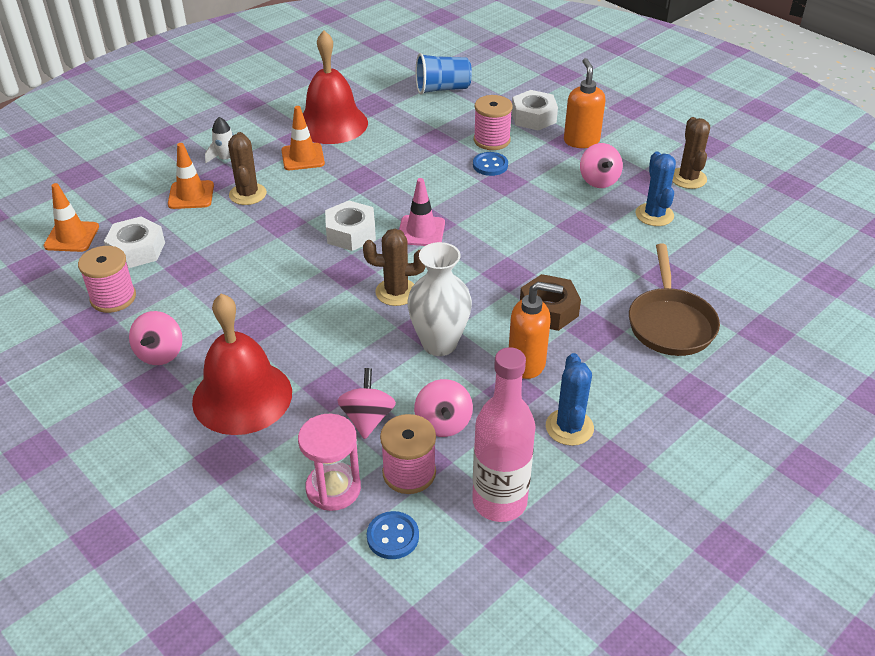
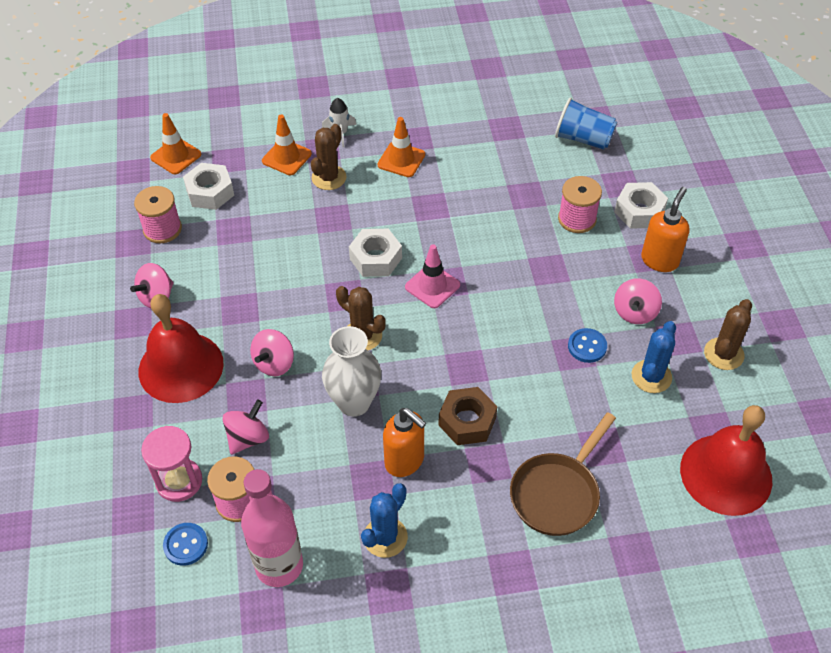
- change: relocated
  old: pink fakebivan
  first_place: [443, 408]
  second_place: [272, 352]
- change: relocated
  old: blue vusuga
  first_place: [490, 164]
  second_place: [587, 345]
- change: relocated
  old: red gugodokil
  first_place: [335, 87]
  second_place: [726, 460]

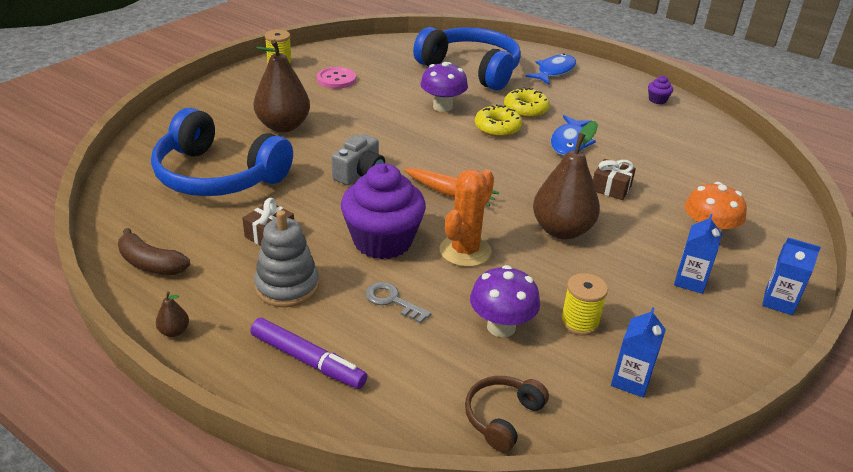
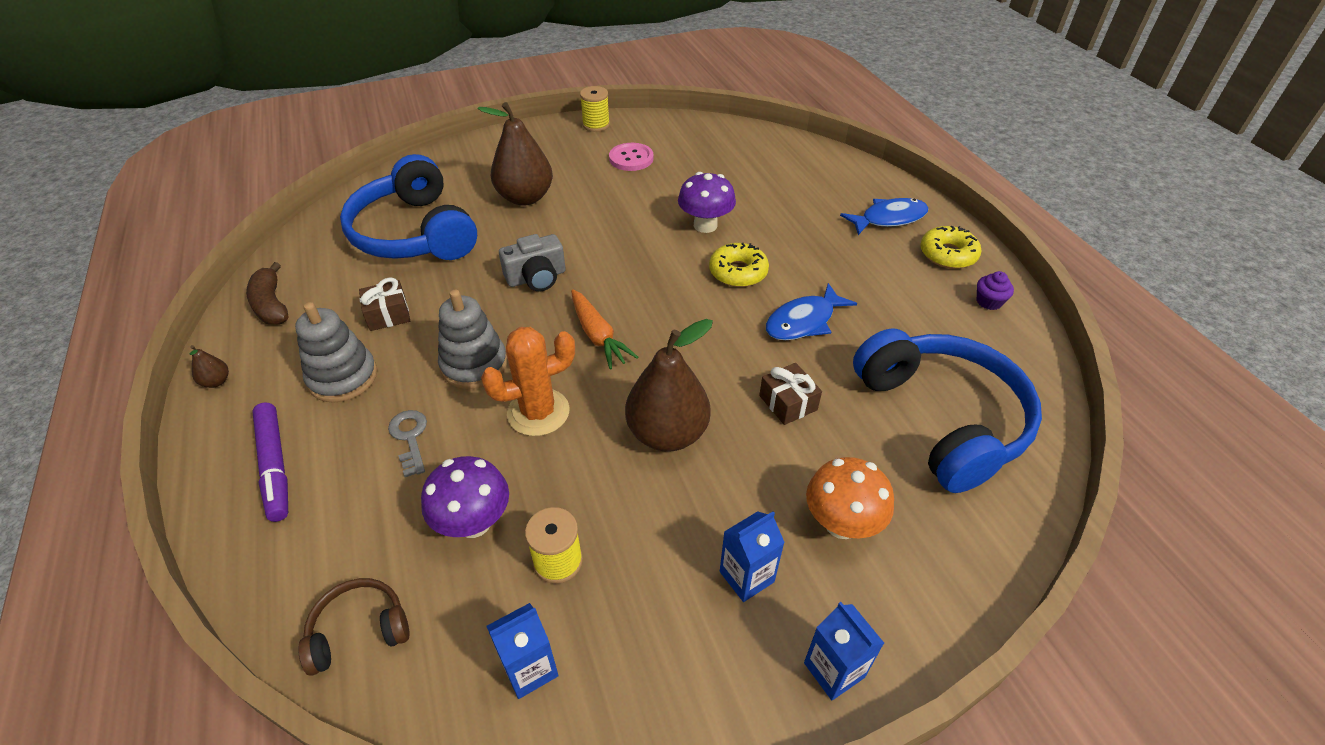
- change: exchanged
  old: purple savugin
  new: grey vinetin
  first_place: [383, 211]
  second_place: [473, 339]
- change: relocated
  old: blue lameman
  first_place: [467, 58]
  second_place: [947, 410]
- change: relocated
  old: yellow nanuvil
  first_place: [527, 102]
  second_place: [950, 247]

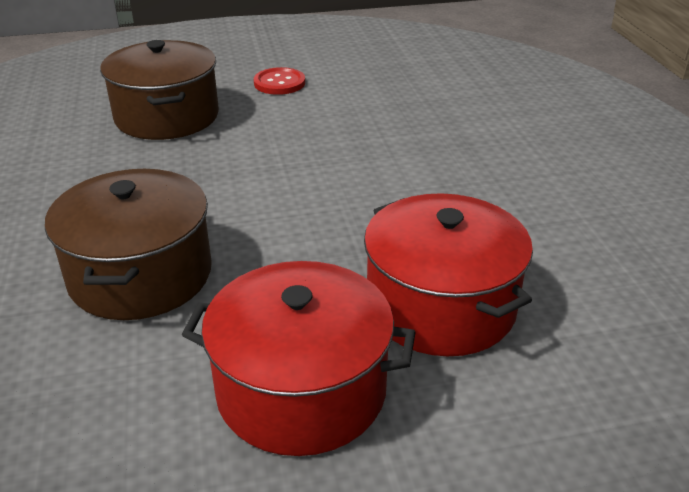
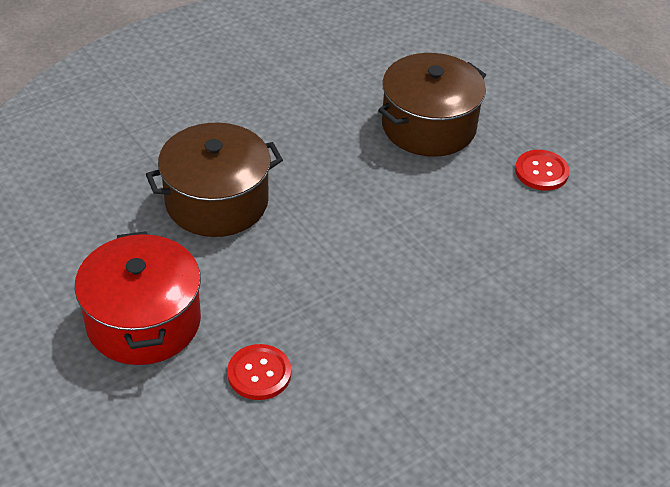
- change: exchanged
  old: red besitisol
  new: red vusuga
  first_place: [448, 274]
  second_place: [259, 372]

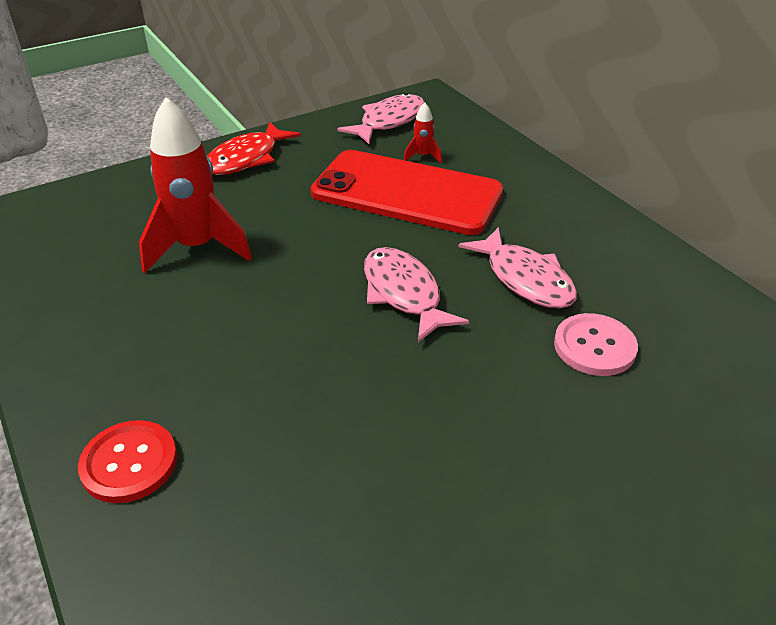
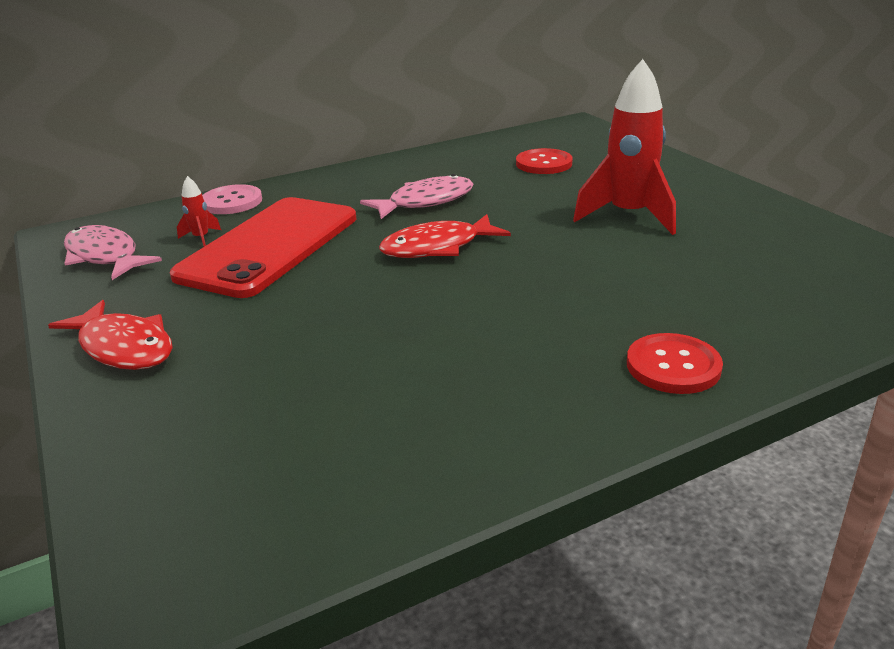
- change: relocated
  old: pink vusuga
  first_place: [596, 344]
  second_place: [232, 199]
- change: colour
  old: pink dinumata
  new: red dinumata
  first_place: [416, 294]
  second_place: [445, 236]
- change: appeared
  new: red vusuga
  second_place: [544, 161]
- change: relocated
  old: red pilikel
  first_place: [195, 185]
  second_place: [624, 147]

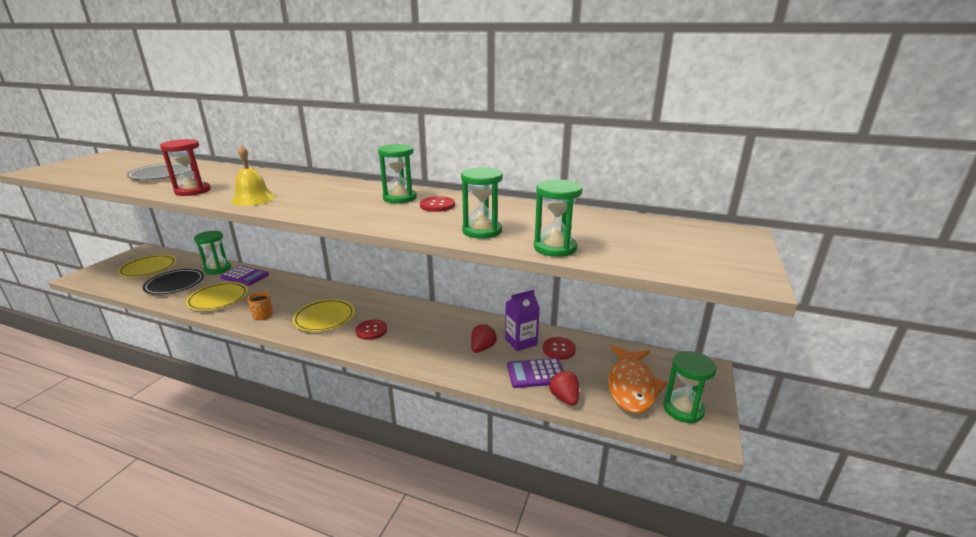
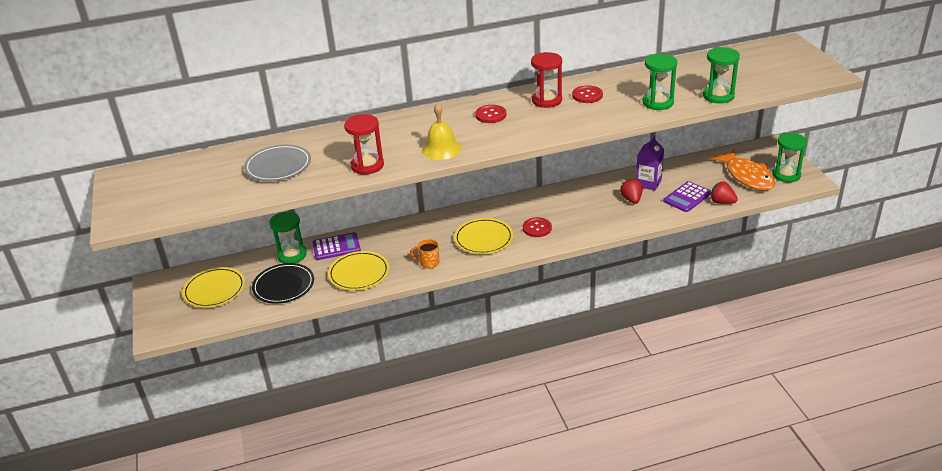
- change: relocated
  old: red vusuga
  first_place: [559, 348]
  second_place: [490, 114]
- change: colour
  old: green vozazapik
  new: red vozazapik
  first_place: [397, 173]
  second_place: [546, 80]

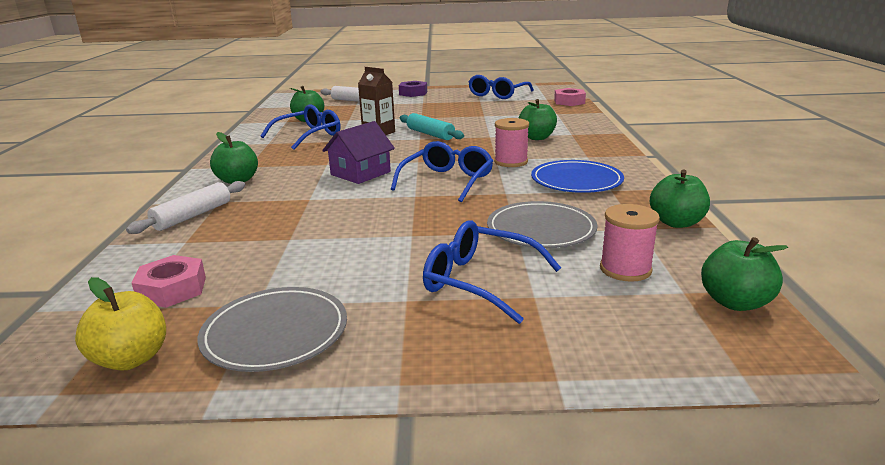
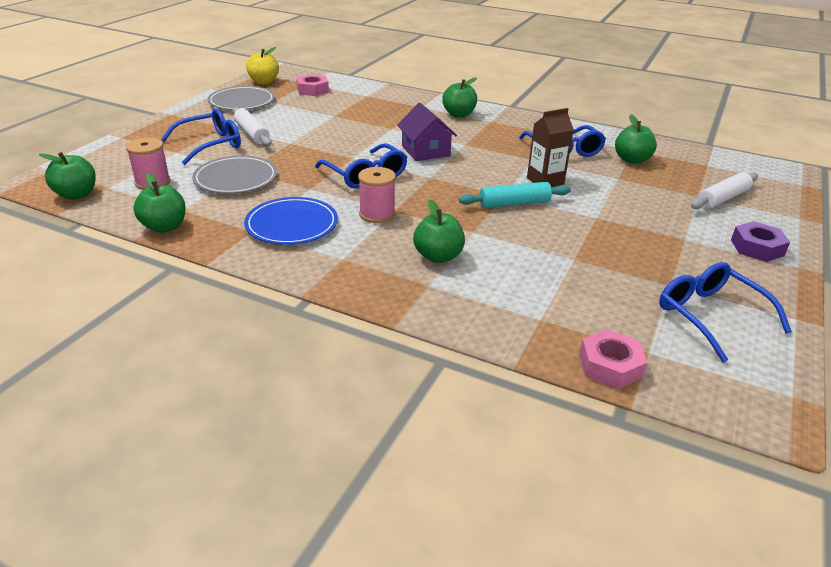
- change: relocated
  old: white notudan
  first_place: [185, 207]
  second_place: [252, 126]

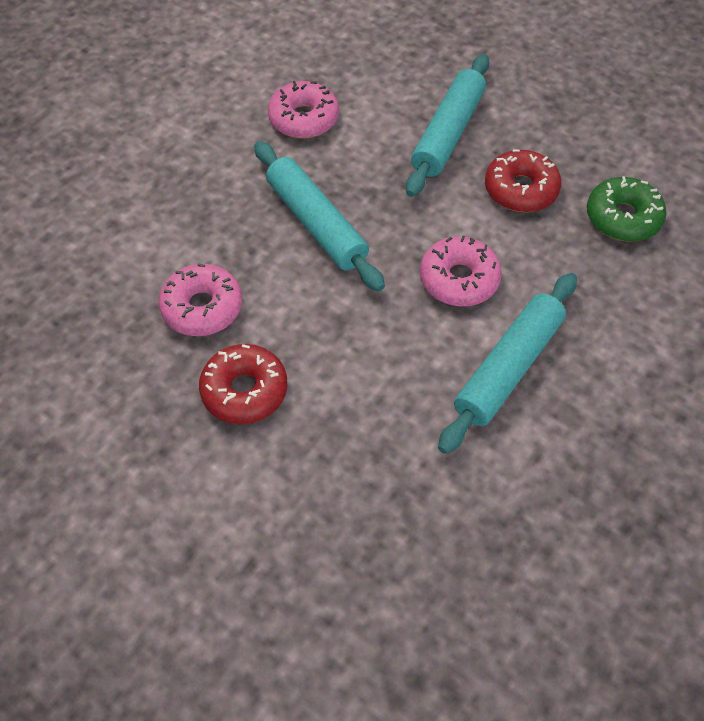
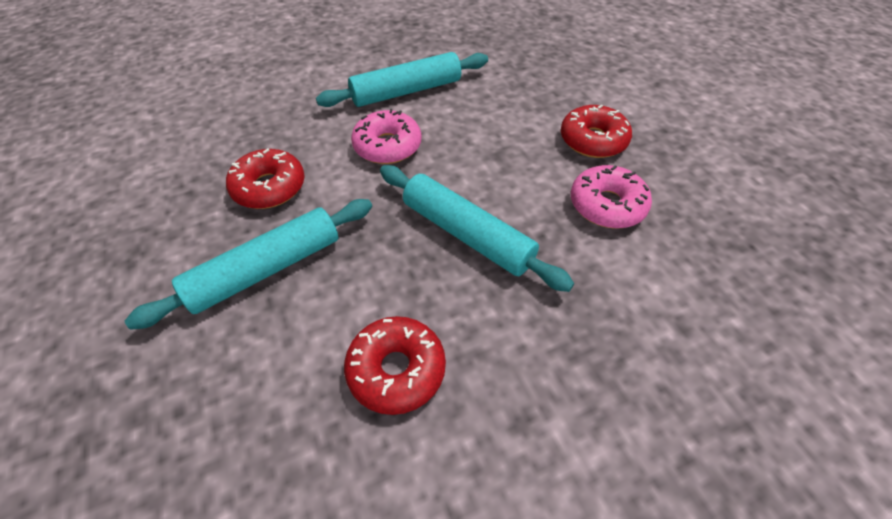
- change: colour
  old: pink nanuvil
  new: red nanuvil
  first_place: [303, 109]
  second_place: [395, 365]
- change: spun
  old: turquoise notudan
  first_place: [319, 216]
  second_place: [477, 228]
  degrees: -45
- change: missing
  old: green nanuvil
  first_place: [627, 209]

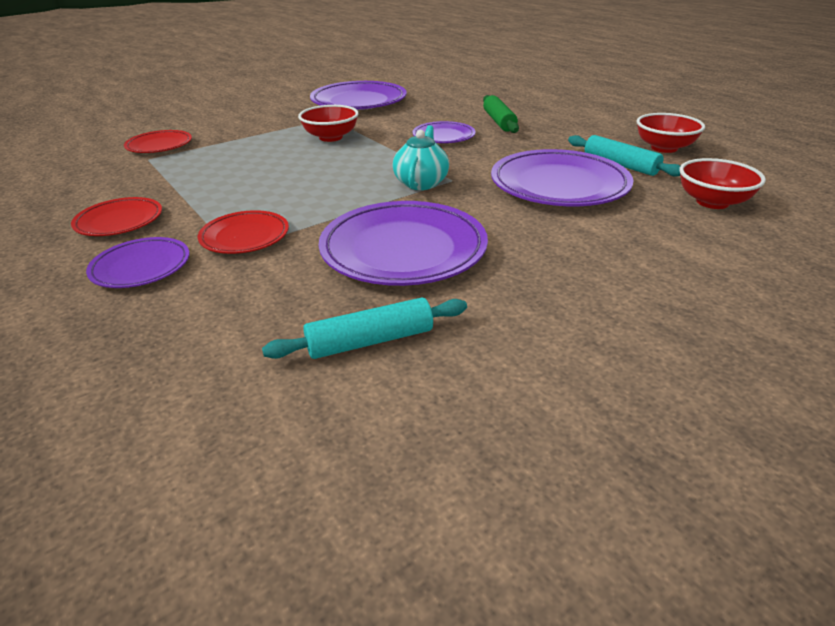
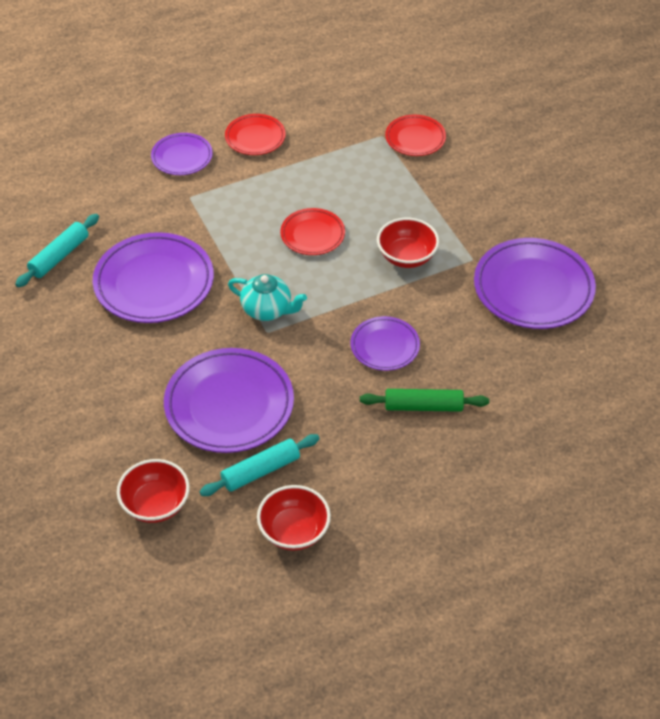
- change: spun
  old: turquoise notudan
  first_place: [364, 328]
  second_place: [57, 250]
  degrees: 45
- change: relocated
  old: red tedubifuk
  first_place: [243, 232]
  second_place: [312, 231]

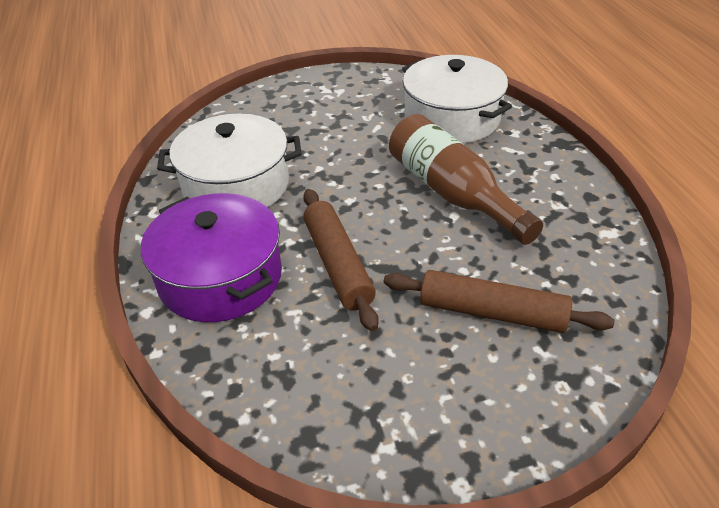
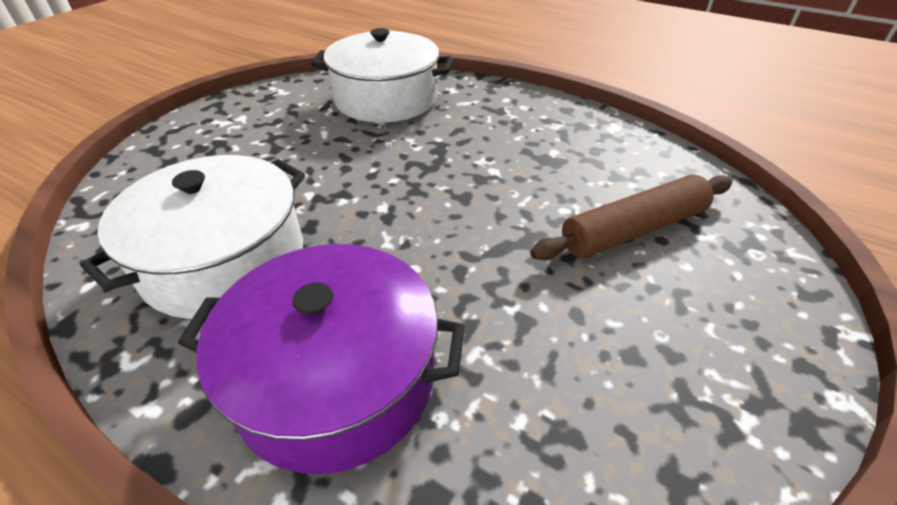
- change: missing
  old: brown notudan
  first_place: [341, 260]
- change: missing
  old: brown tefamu
  first_place: [466, 179]

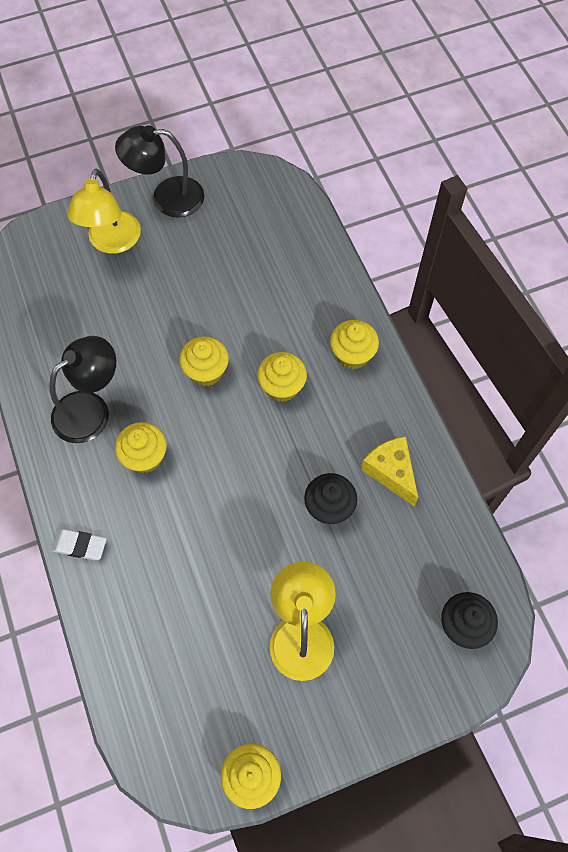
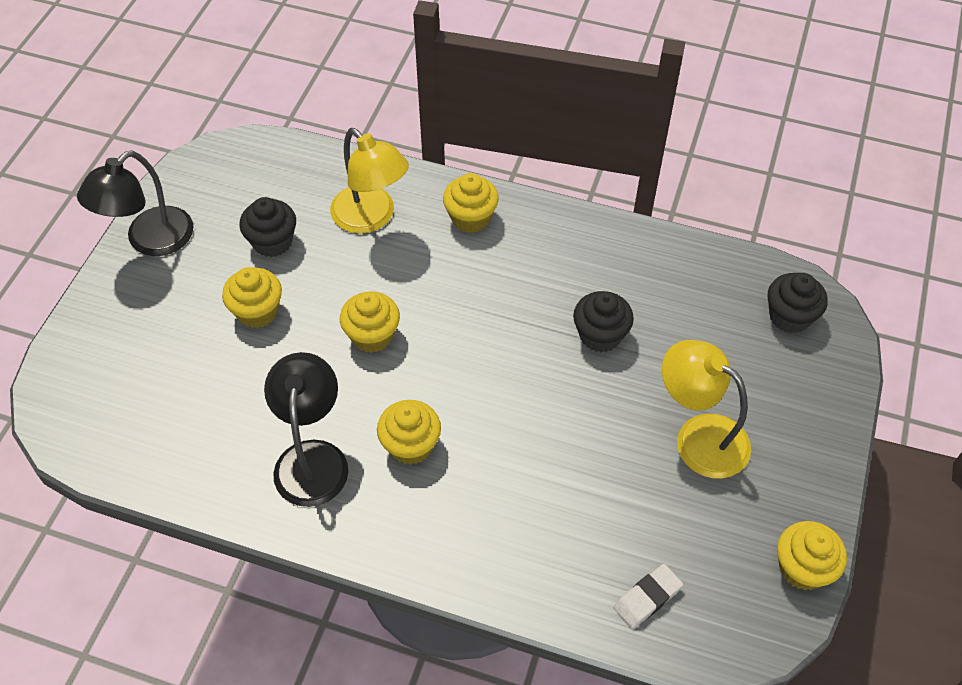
- change: relocated
  old: yellow savugin
  first_place: [282, 377]
  second_place: [252, 297]
- change: appeared
  new: black savugin
  second_place: [267, 227]
- change: relocated
  old: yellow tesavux
  first_place: [104, 211]
  second_place: [369, 181]
- change: relocated
  old: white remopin
  first_place: [79, 544]
  second_place: [648, 596]
- change: missing
  old: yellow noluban
  first_place: [389, 471]

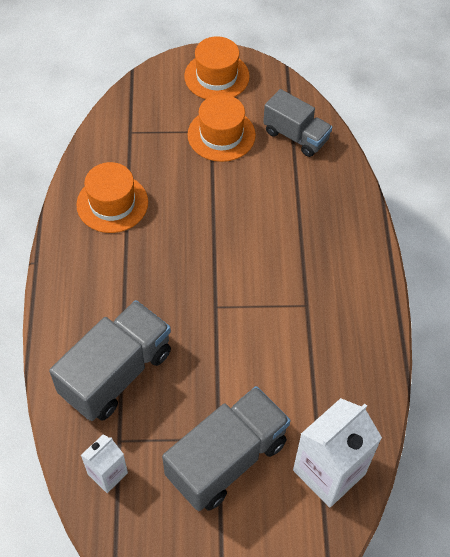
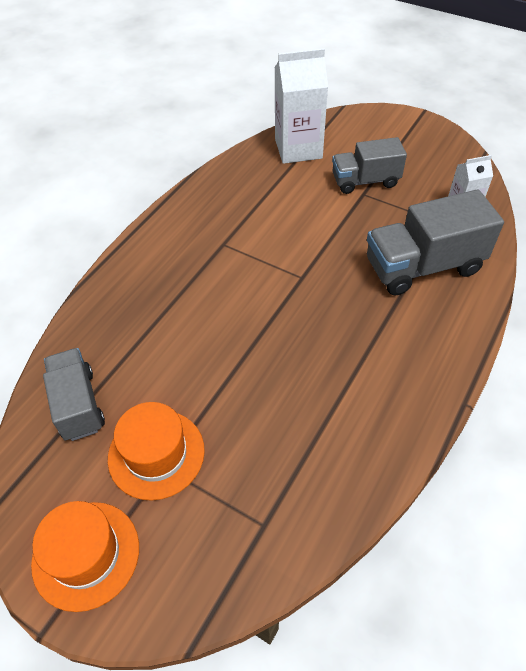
- change: size
  old: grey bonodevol
  first_place: [226, 448]
  second_place: [369, 165]
  factor: 0.65
- change: missing
  old: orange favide
  first_place: [112, 197]

